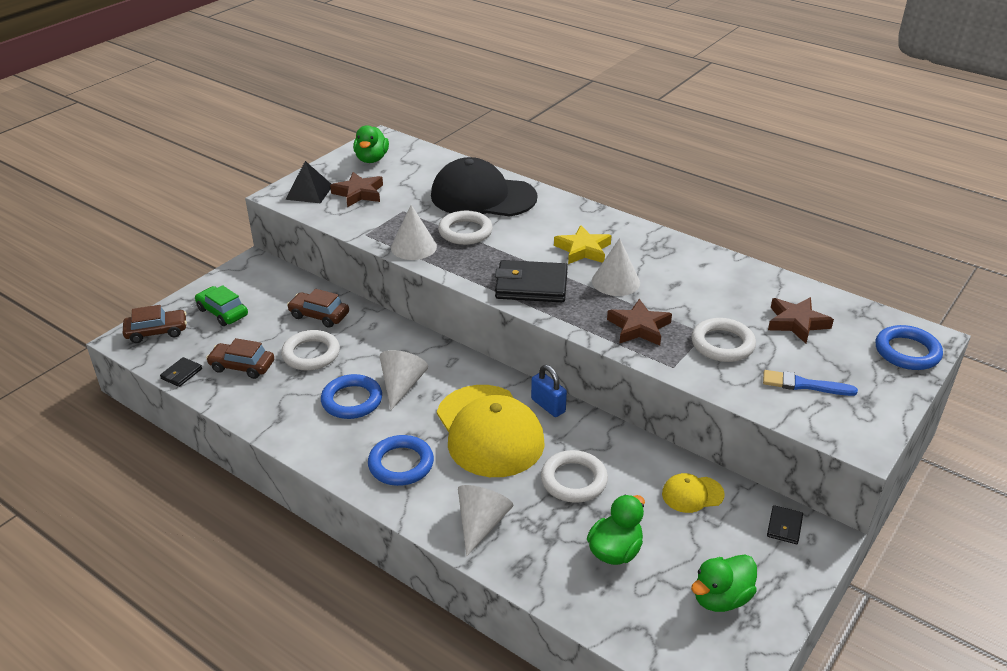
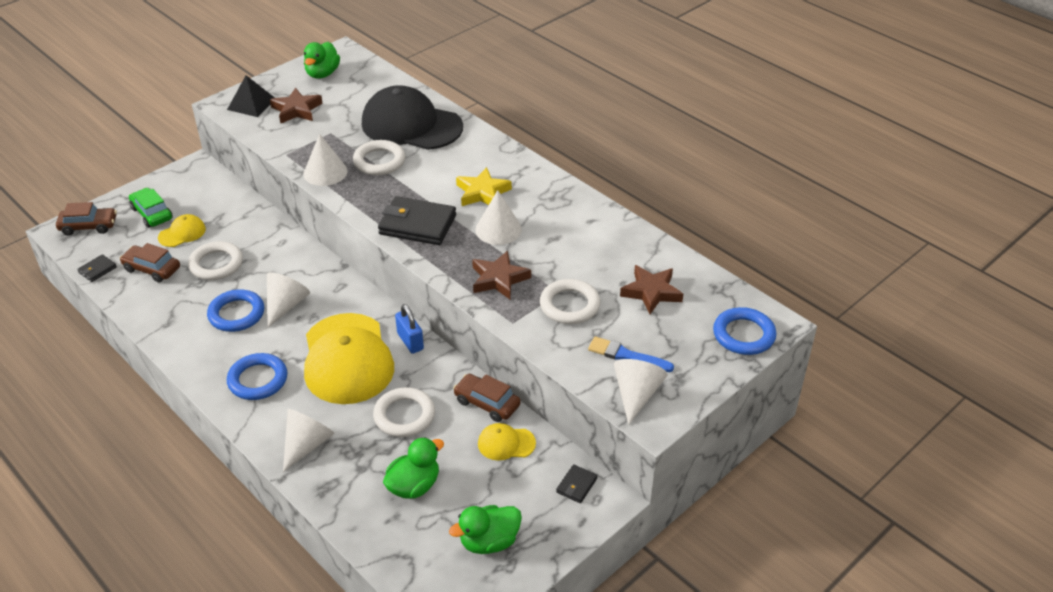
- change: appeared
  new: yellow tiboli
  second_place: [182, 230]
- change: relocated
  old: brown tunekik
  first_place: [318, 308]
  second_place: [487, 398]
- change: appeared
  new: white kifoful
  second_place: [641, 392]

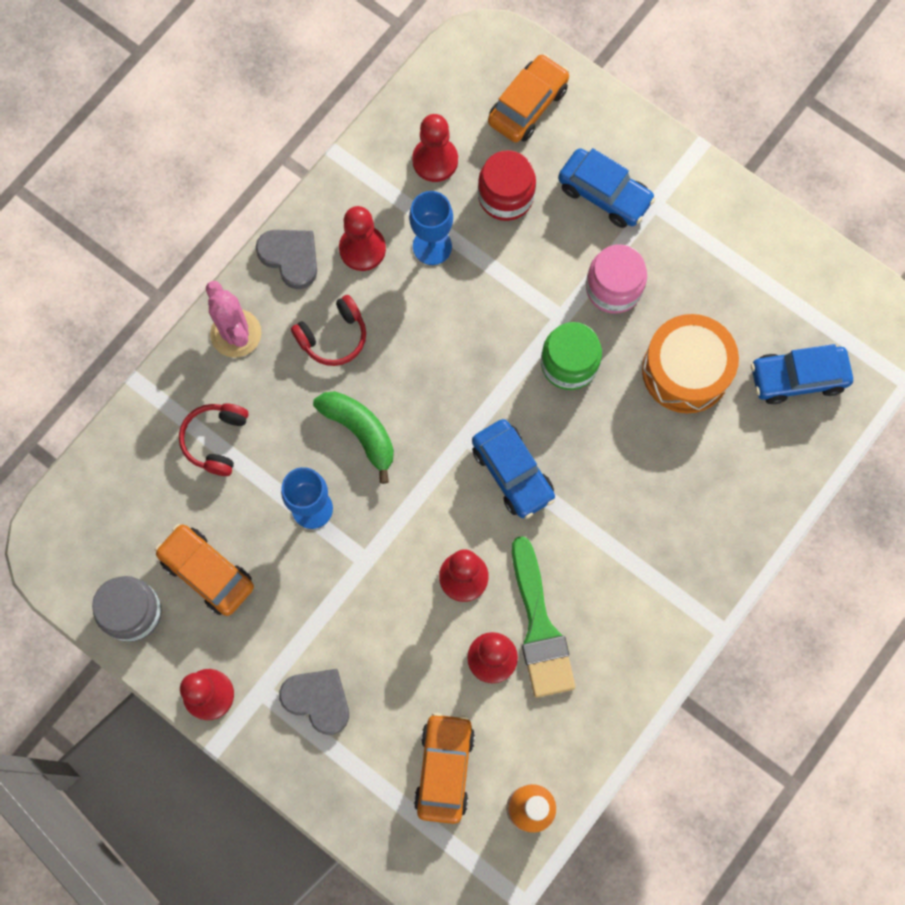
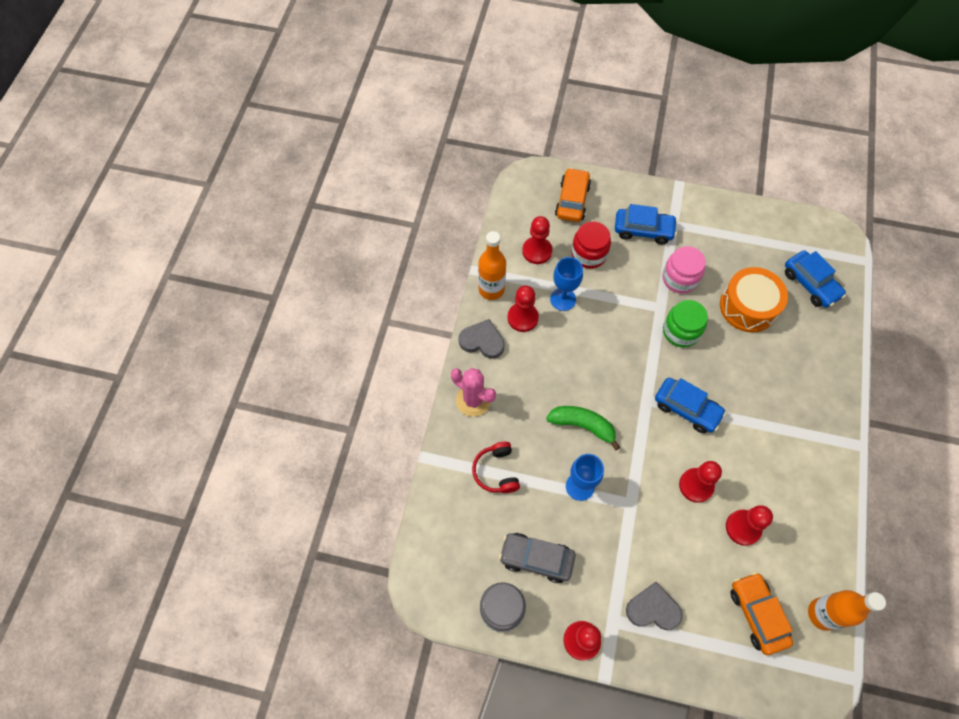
- change: appeared
  new: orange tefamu
  second_place: [492, 265]
- change: colour
  old: orange tunekik
  new: grey tunekik
  first_place: [204, 570]
  second_place: [537, 558]
- change: spun
  old: blue tunekik
  first_place: [802, 374]
  second_place: [815, 279]
  degrees: -90
- change: missing
  old: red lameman
  first_place: [328, 330]
- change: missing
  old: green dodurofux
  first_place: [544, 617]

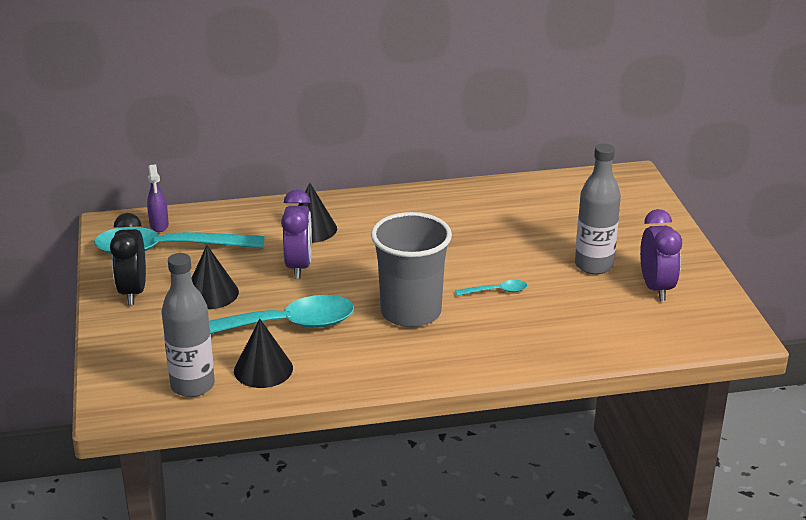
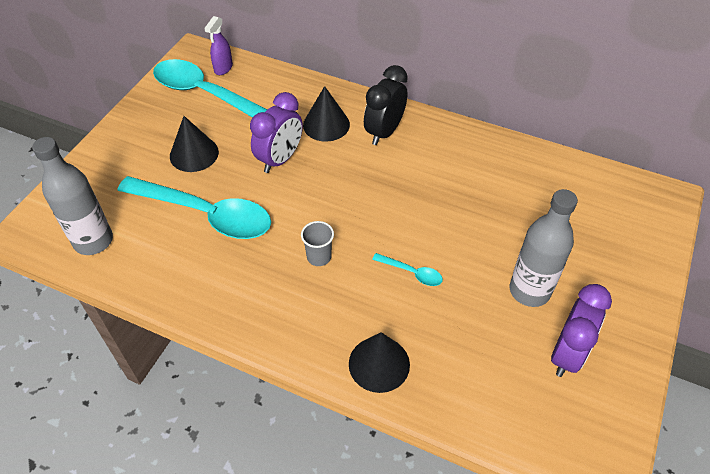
- change: size
  old: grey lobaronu
  first_place: [411, 269]
  second_place: [317, 243]
  factor: 0.41
- change: relocated
  old: black kifoful
  first_place: [263, 353]
  second_place: [379, 362]
- change: relocated
  old: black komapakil
  first_place: [128, 259]
  second_place: [386, 105]

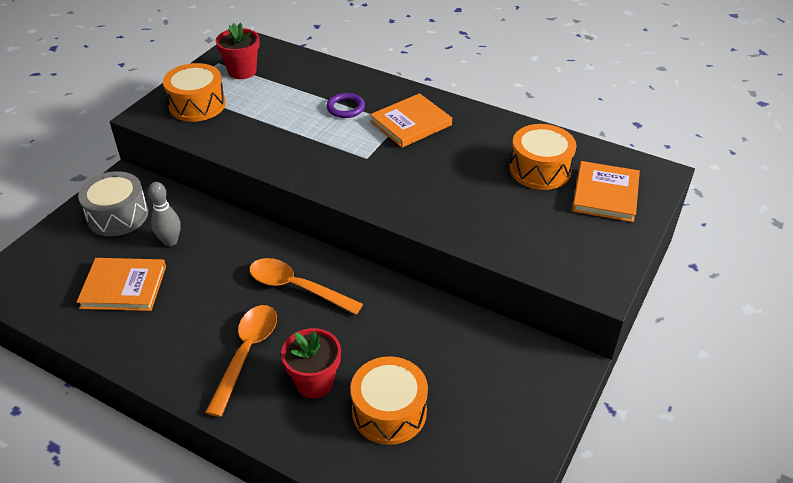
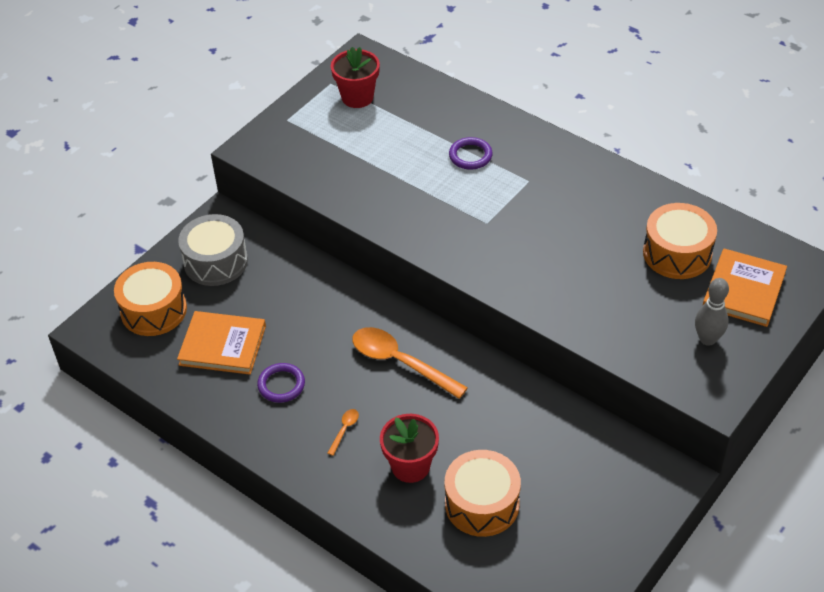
- change: relocated
  old: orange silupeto
  first_place: [194, 92]
  second_place: [150, 299]
- change: appeared
  new: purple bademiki
  second_place: [281, 383]
- change: size
  old: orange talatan
  first_place: [241, 361]
  second_place: [343, 432]
  factor: 0.42
- change: relocated
  old: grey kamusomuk
  first_place: [164, 214]
  second_place: [712, 312]
- change: missing
  old: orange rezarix
  first_place: [411, 120]

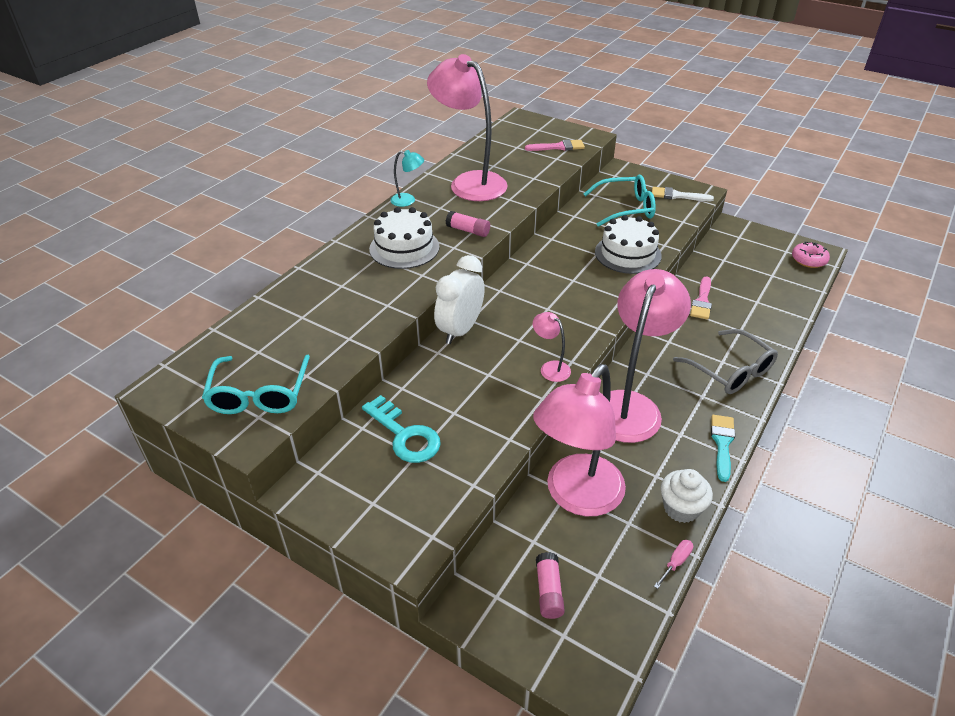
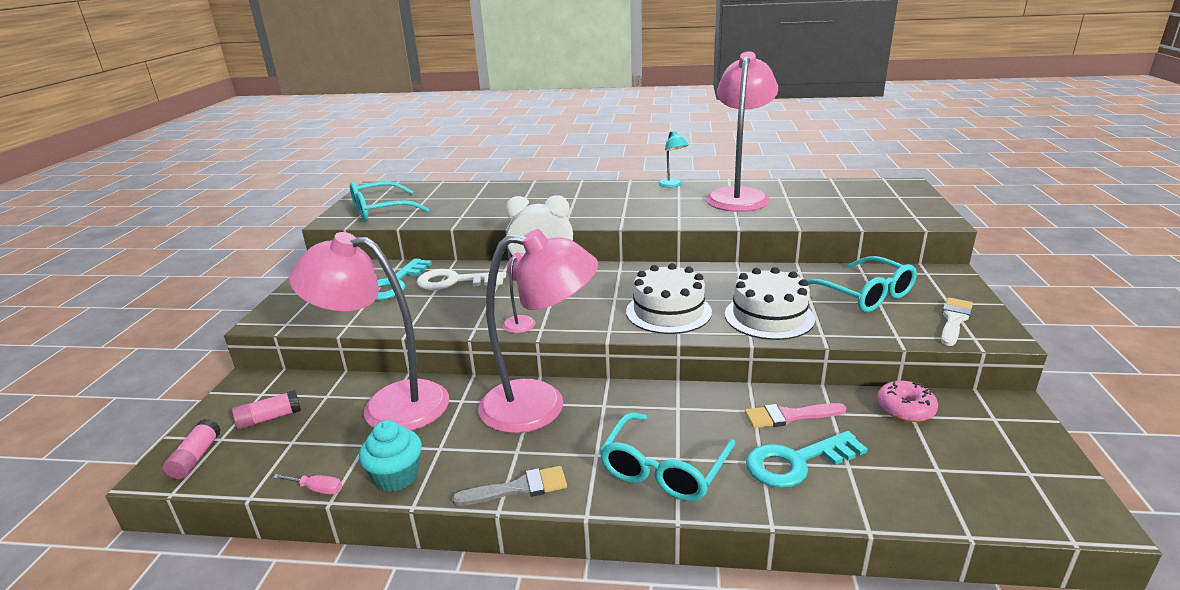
- change: relocated
  old: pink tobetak
  first_place: [468, 224]
  second_place: [192, 449]
- change: colour
  old: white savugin
  new: turquoise savugin
  first_place: [687, 496]
  second_place: [390, 456]
- change: appeared
  new: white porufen
  second_place: [461, 279]
- change: colour
  old: turquoise dodurofux
  new: grey dodurofux
  first_place: [723, 448]
  second_place: [509, 486]
- change: colour
  old: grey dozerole
  new: turquoise dozerole
  first_place: [725, 361]
  second_place: [667, 456]
- change: relocated
  old: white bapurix
  first_place: [404, 238]
  second_place: [669, 298]
- change: appeared
  new: turquoise porufen
  second_place: [807, 459]
- change: relocated
  old: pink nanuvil
  first_place: [811, 255]
  second_place: [907, 401]
- change: spun
  old: white dodurofux
  first_place: [683, 194]
  second_place: [957, 321]
  degrees: 45
- change: missing
  old: pink dodurofux
  first_place: [555, 145]

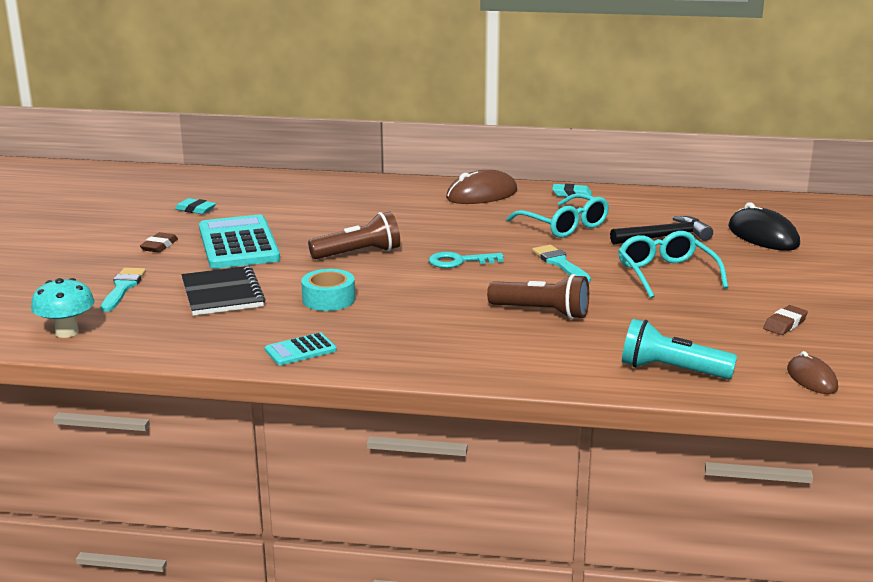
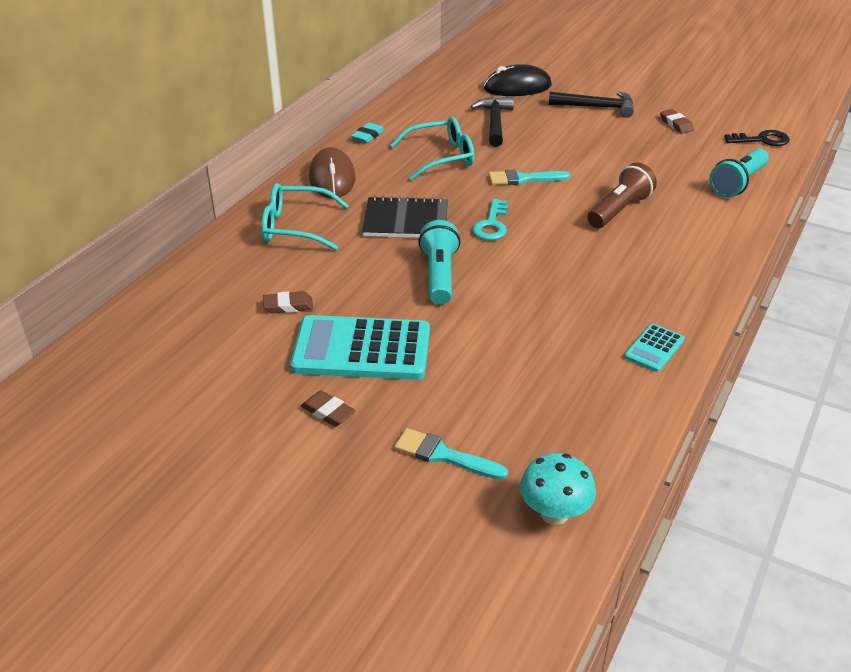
- change: relocated
  old: turquoise dozerole
  first_place: [673, 264]
  second_place: [305, 217]
- change: appeared
  new: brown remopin
  second_place: [288, 302]
- change: relocated
  old: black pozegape
  first_place: [223, 291]
  second_place: [405, 217]
- change: colour
  old: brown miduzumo
  new: turquoise miduzumo
  first_place: [354, 235]
  second_place: [439, 262]
- change: appeared
  new: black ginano
  second_place: [591, 104]
- change: spun
  old: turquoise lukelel
  first_place: [301, 348]
  second_place: [654, 348]
  degrees: 45
- change: exchanged
  old: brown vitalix
  new: black porufen
  first_place: [812, 372]
  second_place: [757, 138]
- change: missing
  old: turquoise remopin
  first_place: [195, 206]
- change: missing
  old: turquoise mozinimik
  first_place: [328, 290]

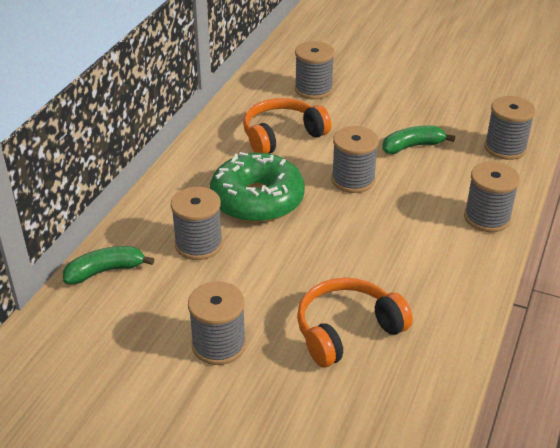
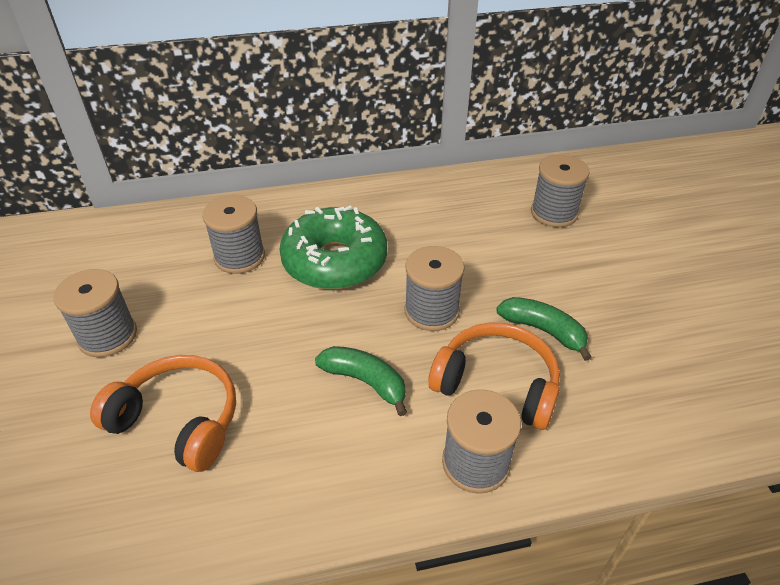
- change: relocated
  old: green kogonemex
  first_place: [108, 265]
  second_place: [361, 381]
- change: relocated
  old: orange lameman
  first_place: [287, 126]
  second_place: [494, 376]
- change: missing
  old: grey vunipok
  first_place: [510, 128]

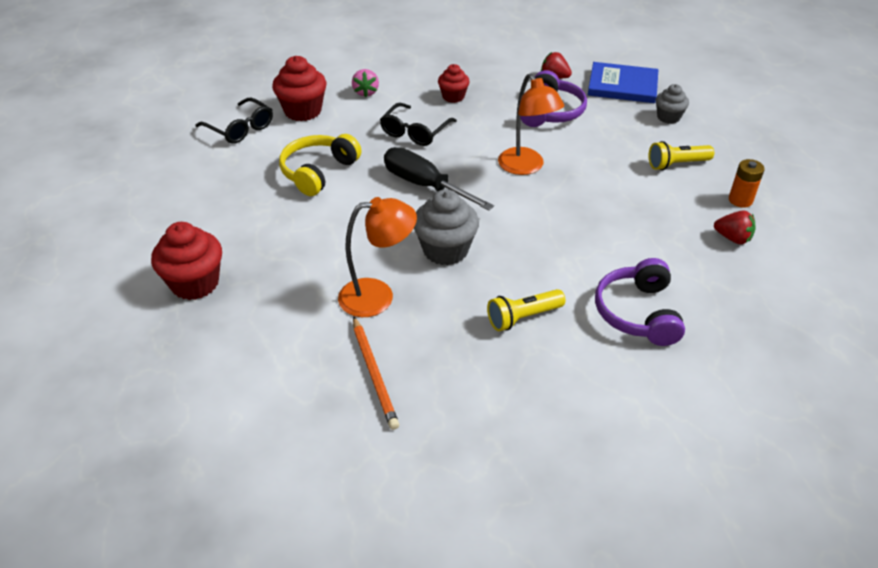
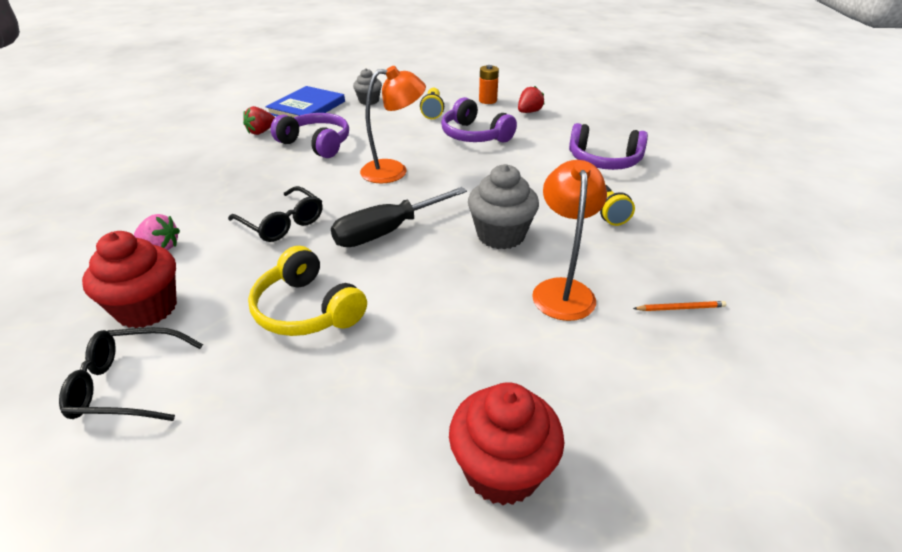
- change: spun
  old: black dozerole
  first_place: [234, 121]
  second_place: [131, 374]
  degrees: -150
- change: appeared
  new: purple lameman
  second_place: [479, 119]
- change: size
  old: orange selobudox
  first_place: [376, 373]
  second_place: [679, 306]
  factor: 0.59
- change: missing
  old: red savugin
  first_place: [454, 83]

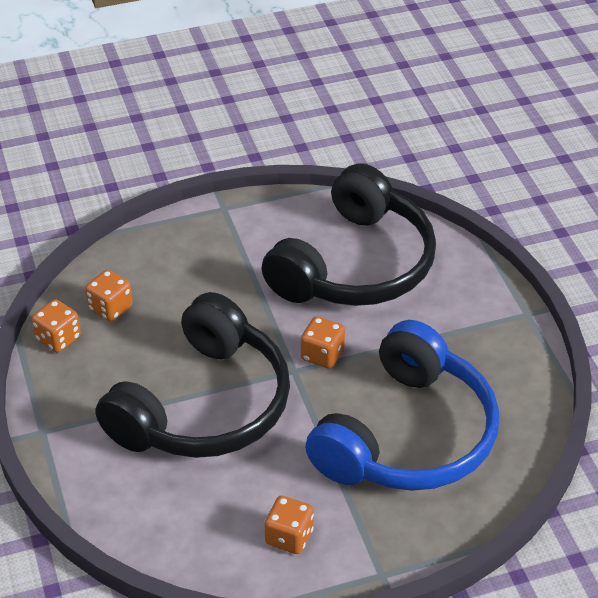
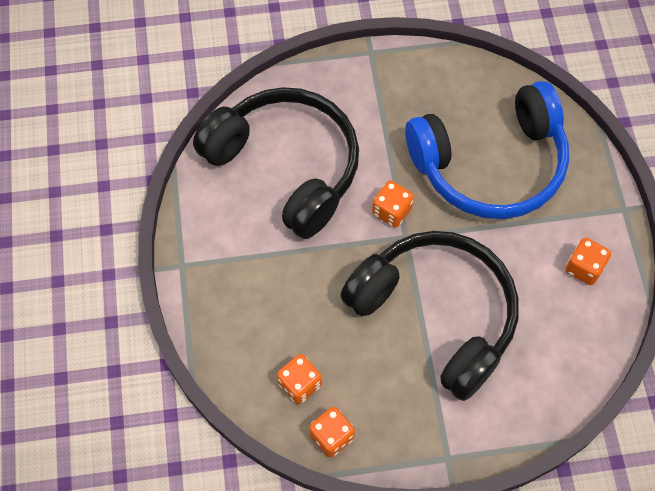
- change: spun
  old: blue lameman
  first_place: [402, 405]
  second_place: [487, 150]
  degrees: 120

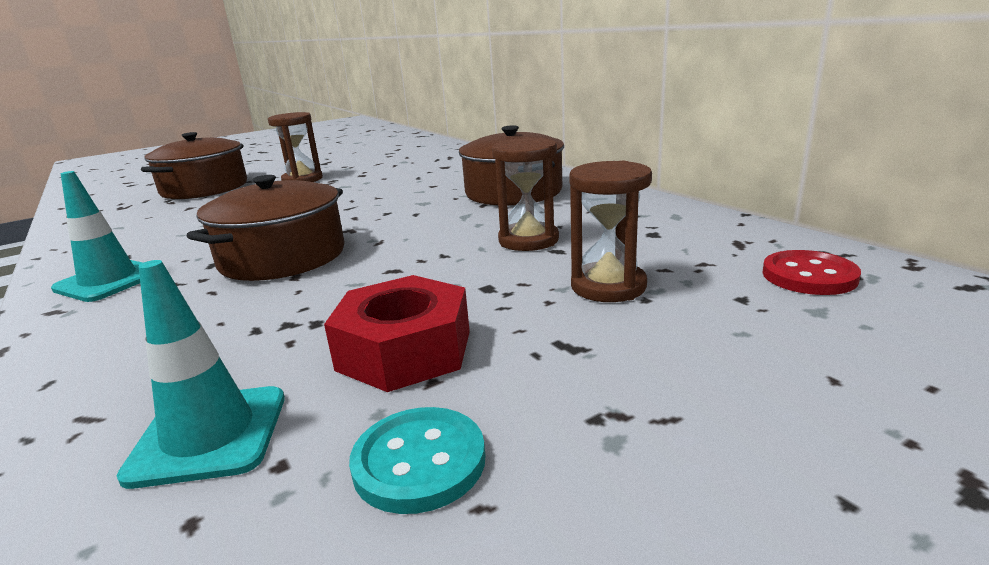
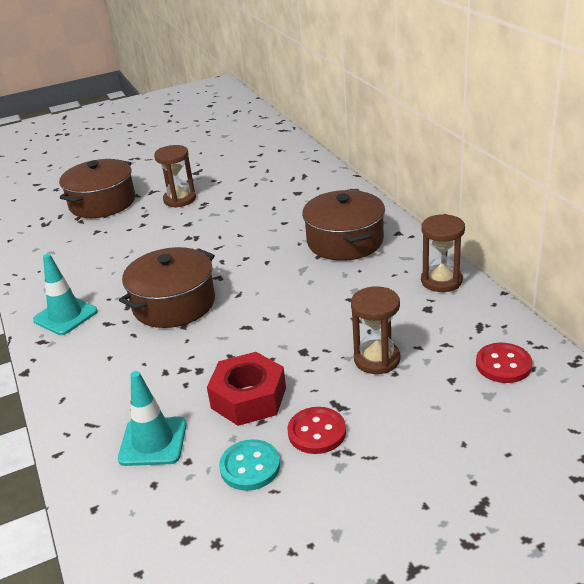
- change: appeared
  new: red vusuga
  second_place: [317, 430]
- change: relocated
  old: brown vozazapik
  first_place: [525, 194]
  second_place: [443, 253]

